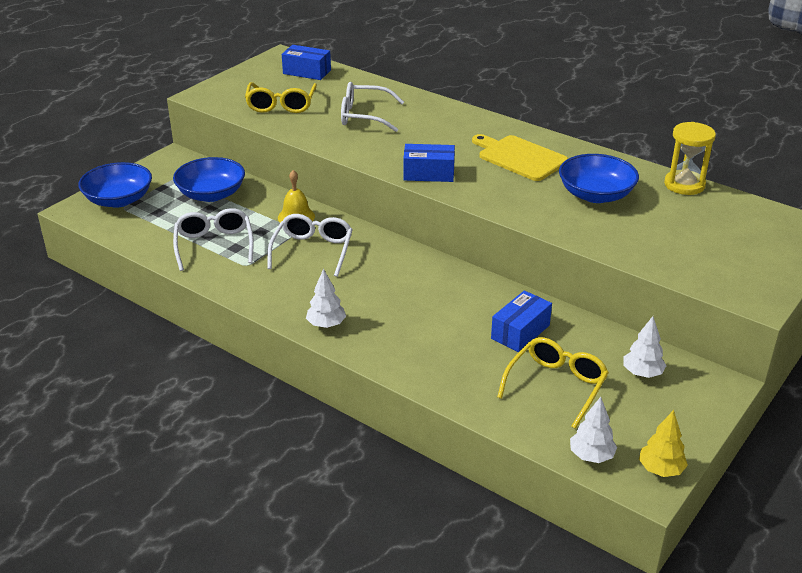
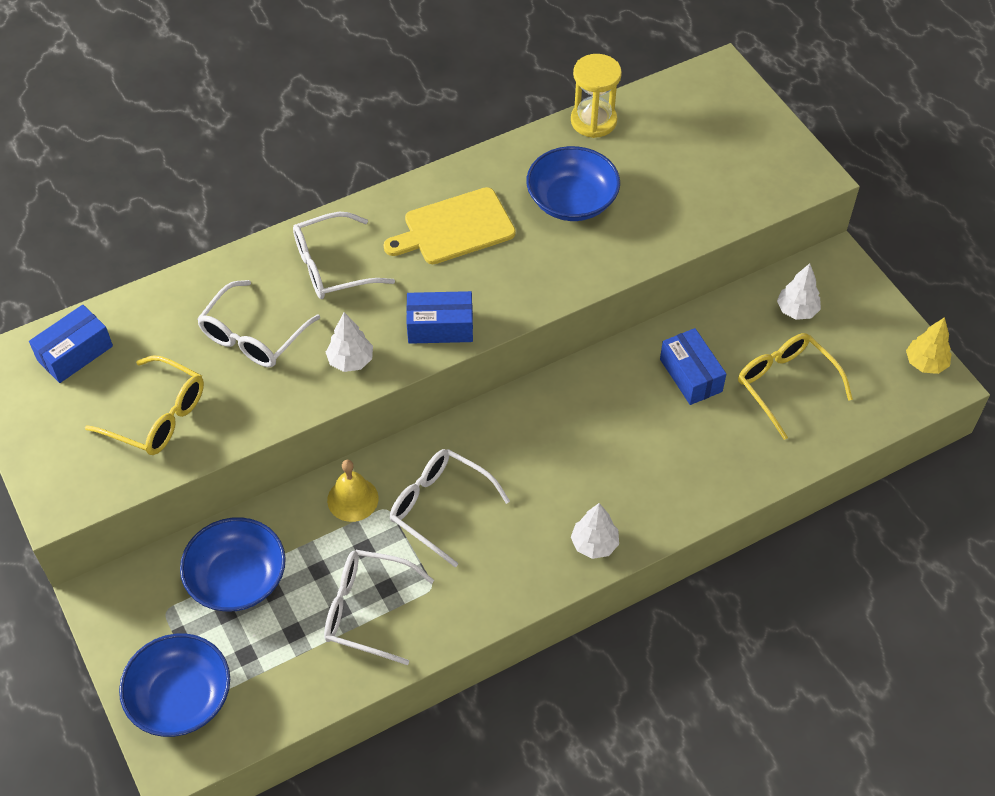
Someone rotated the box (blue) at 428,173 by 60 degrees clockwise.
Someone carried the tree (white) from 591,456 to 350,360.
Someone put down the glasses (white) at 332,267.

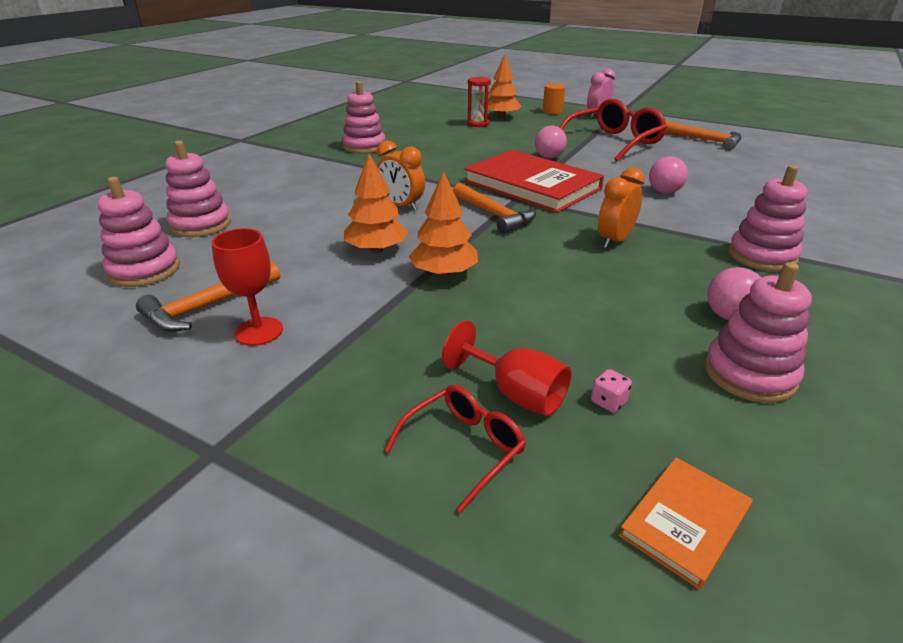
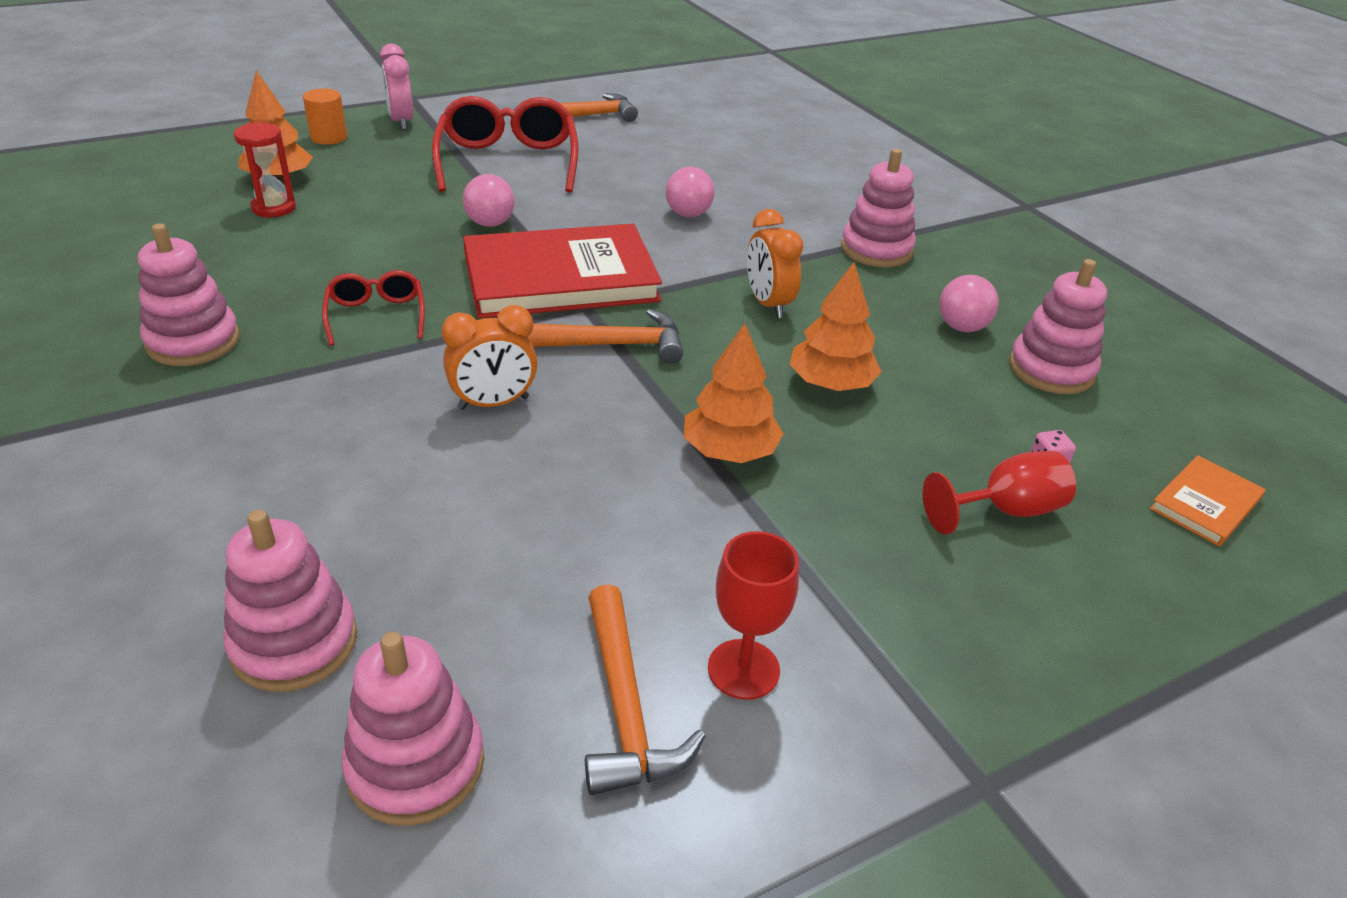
Someone carried the tree (orange) from 377,249 to 830,384.
Someone carried the glasses (red) from 464,447 to 376,315.
Someone rotated the book (orange) at 684,522 by 60 degrees clockwise.

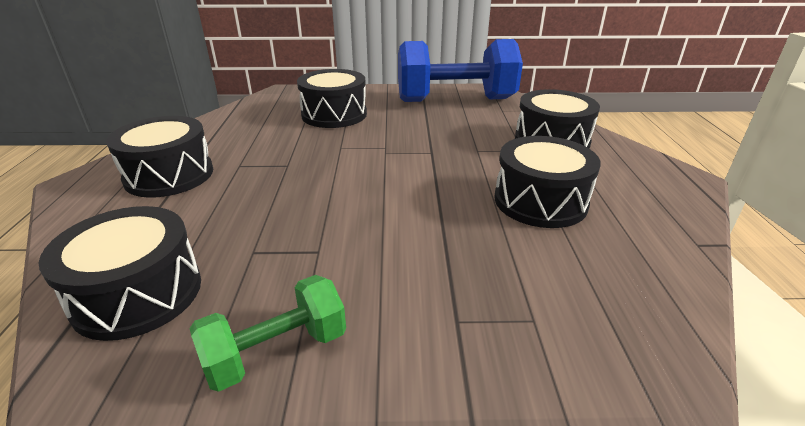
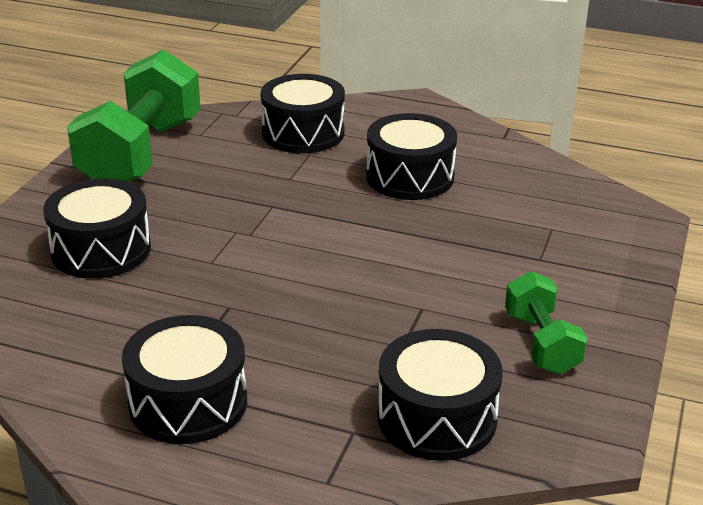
Someone repainted the dumbbell (blue) at 455,100, which became the dumbbell (green) at 141,154.

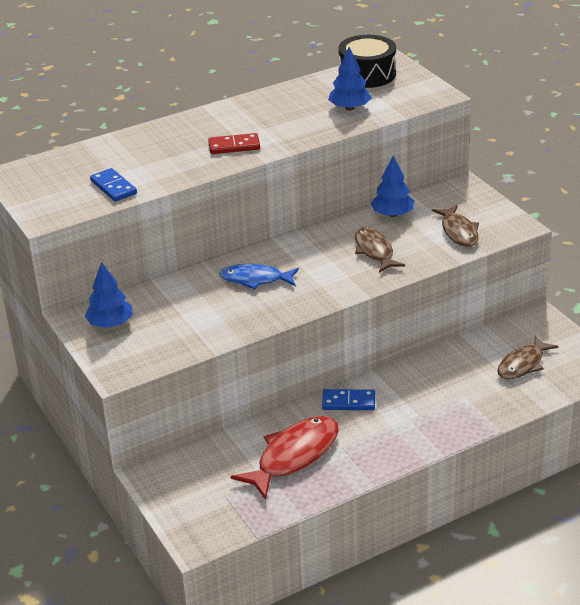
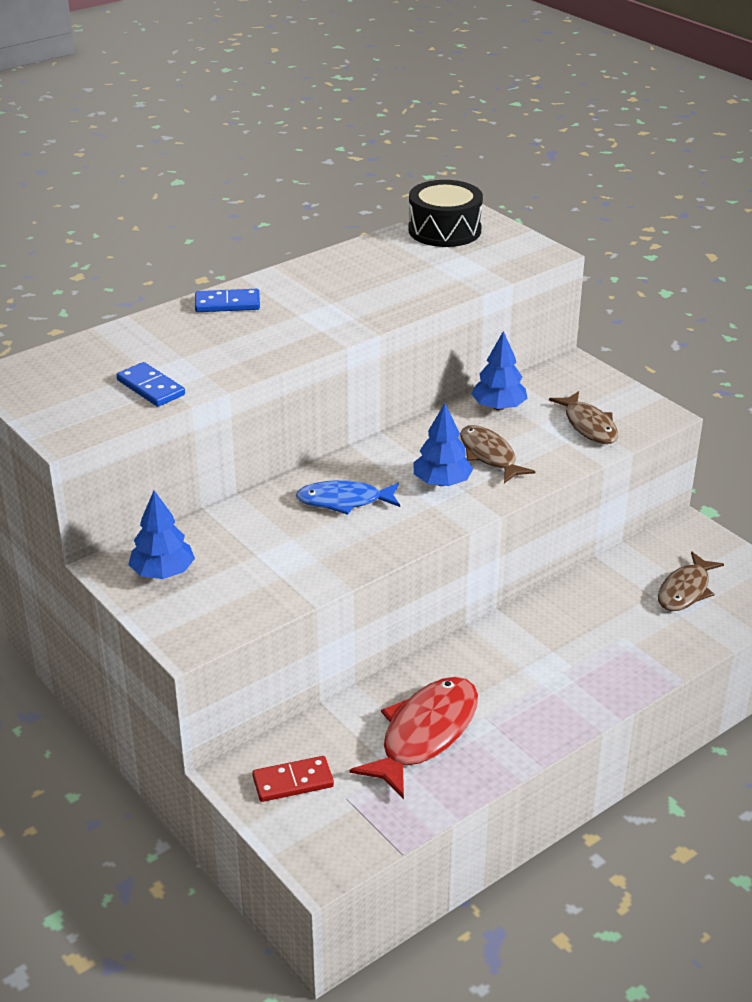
Someone carried the domino (red) from 234,146 to 293,782.
Someone carried the domino (blue) from 348,402 to 227,304.
Someone carried the tree (blue) from 349,108 to 442,482.

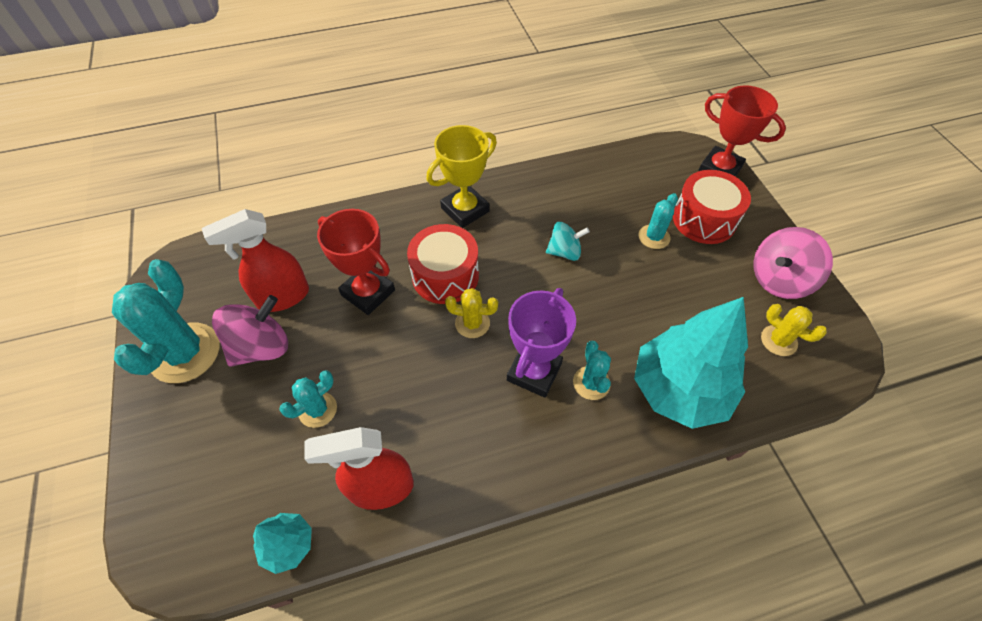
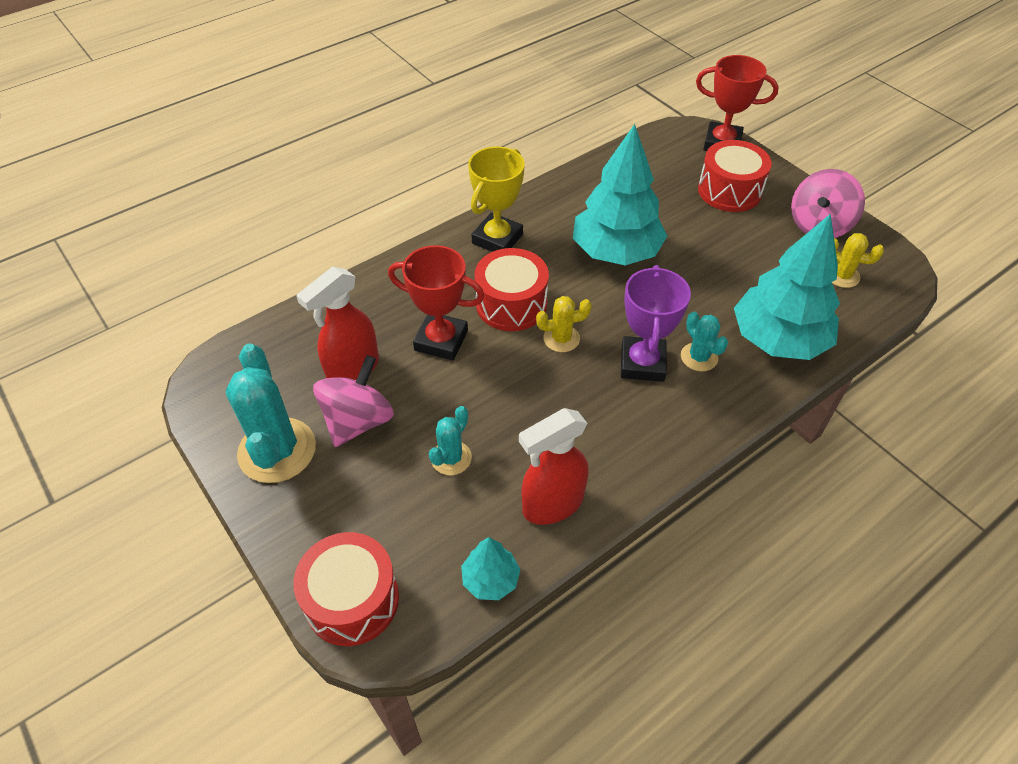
Someone swapped the spinning top (turquoise) at 564,252 for the tree (turquoise) at 616,252.
Someone took away the cactus (turquoise) at 654,237.
Someone put down the drum (red) at 352,600.

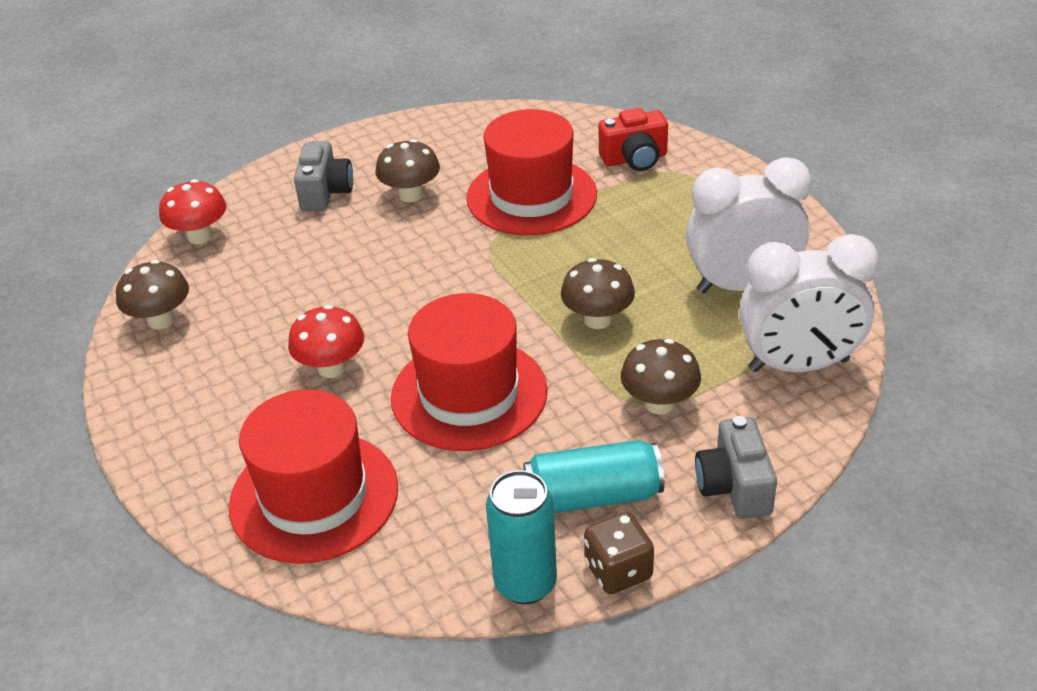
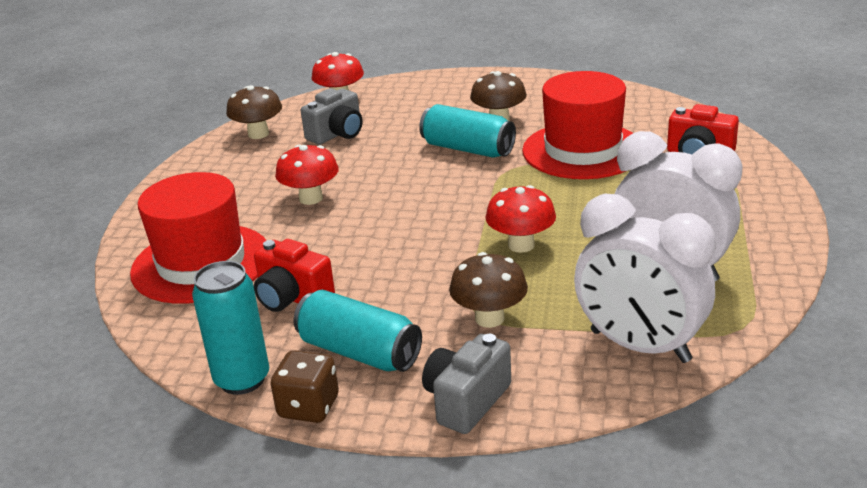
Someone carried the camera (grey) from 325,192 to 337,134.
Someone took away the hat (red) at 469,394.
Someone repainted the mushroom (brown) at 597,319, which became the mushroom (red) at 521,245.
Someone put down the camera (red) at 292,297.
Someone put down the can (turquoise) at 468,149.

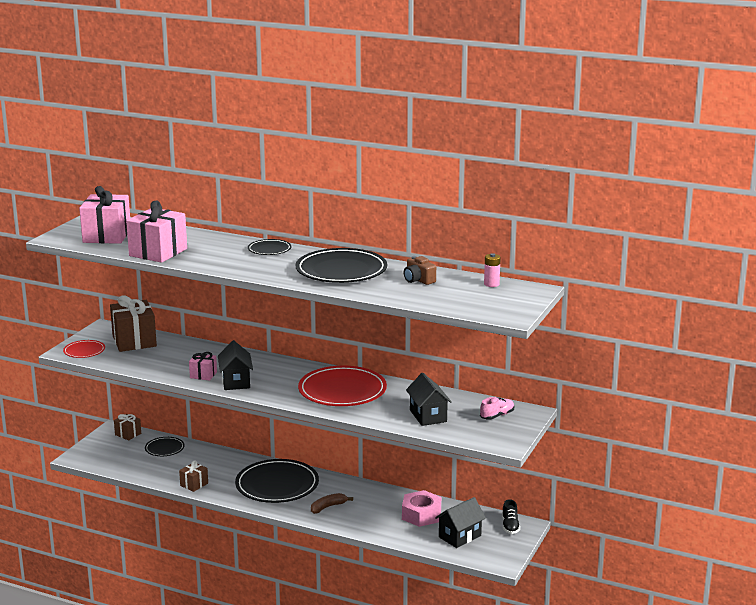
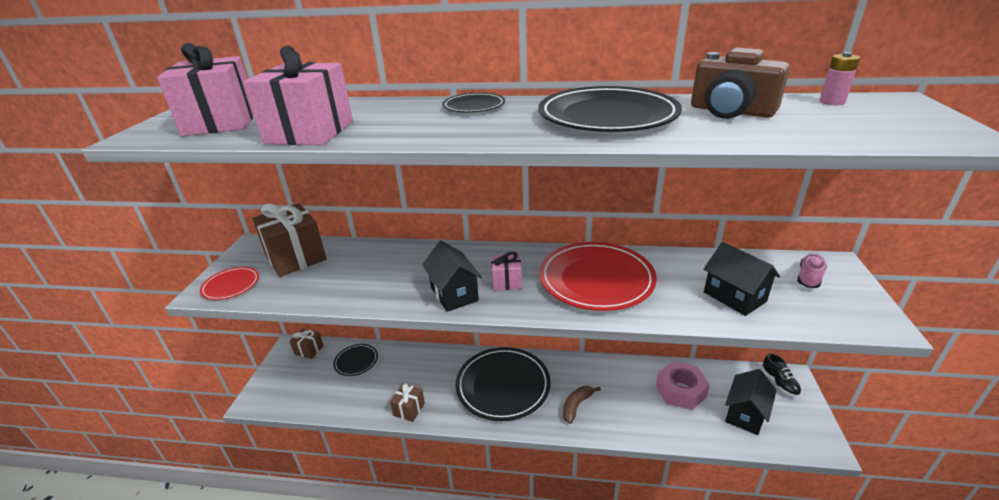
Someone carried the gift (pink) from 203,375 to 506,282.
Someone scaled the camera (brown) at 418,280 by 1.64.

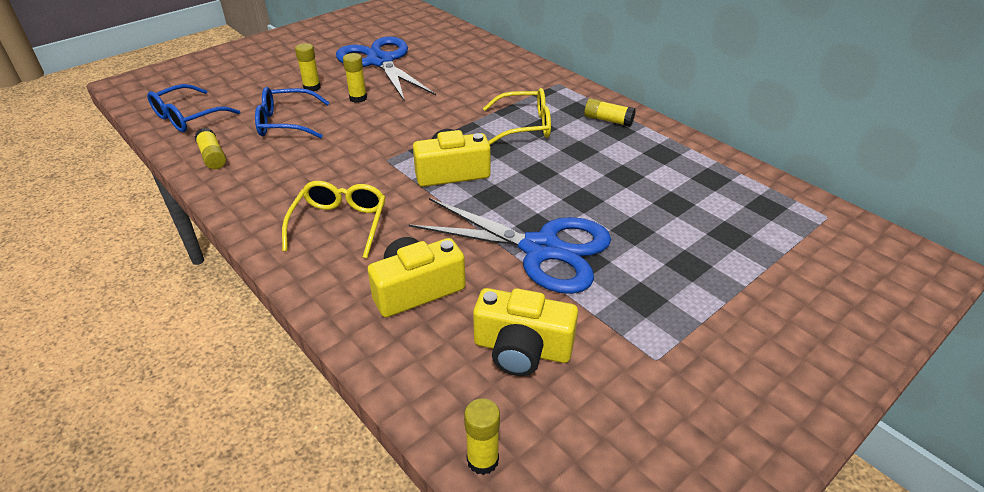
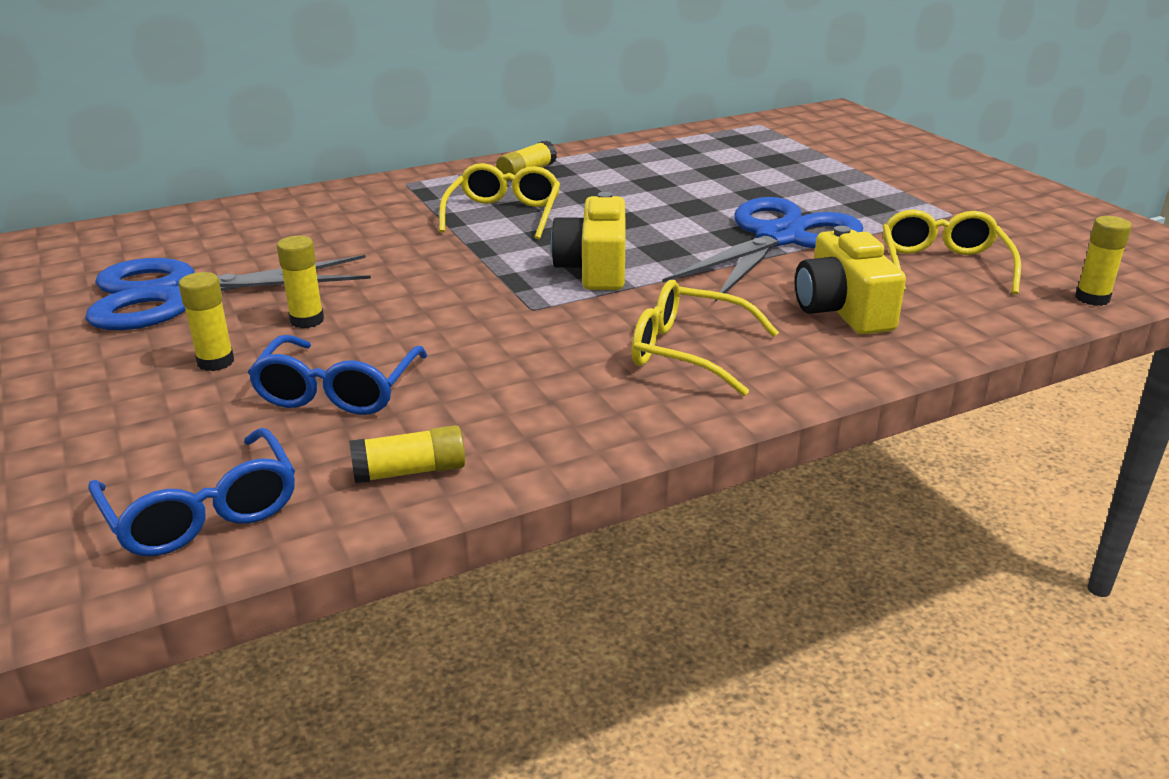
Someone swapped the camera (yellow) at 522,349 for the glasses (yellow) at 942,266.

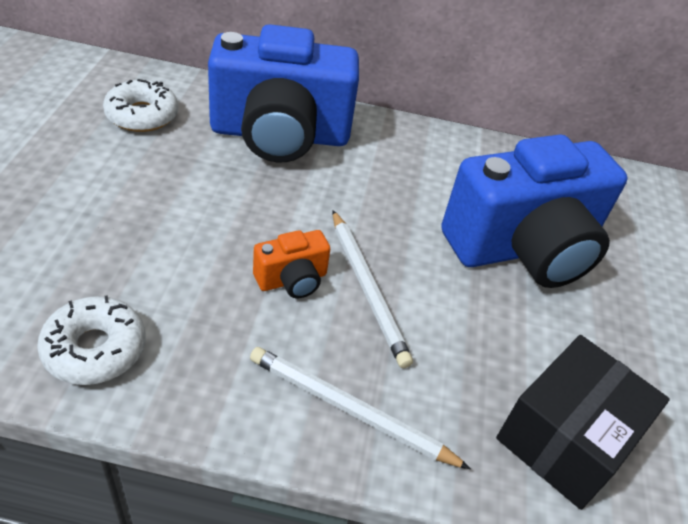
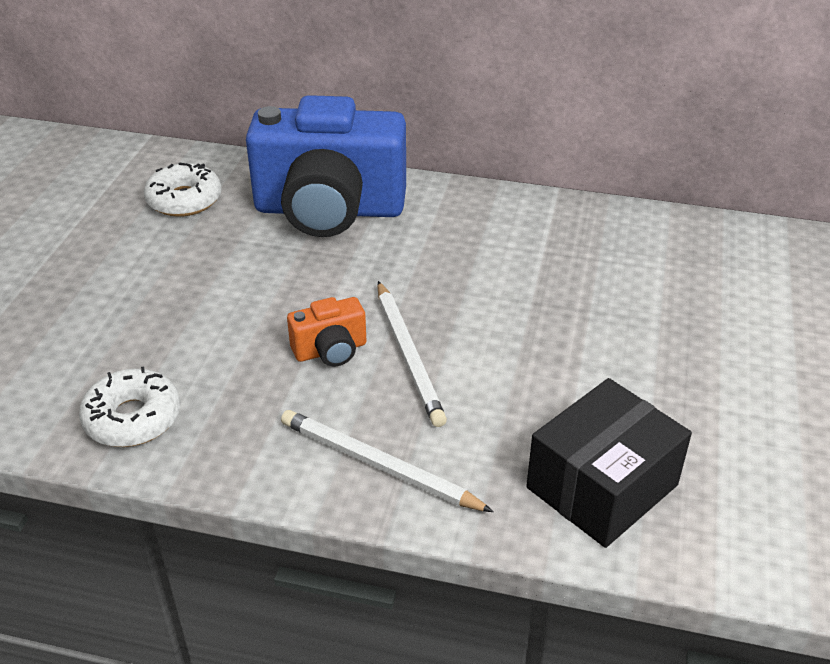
Someone took away the camera (blue) at 523,248.

